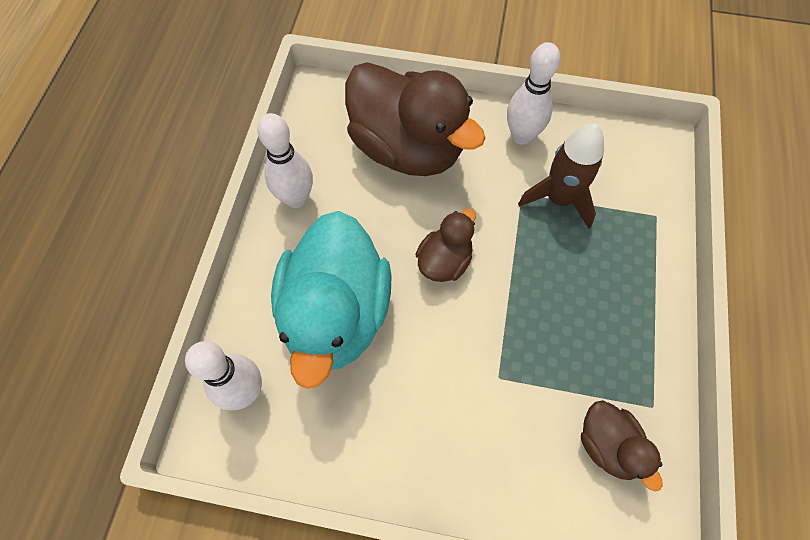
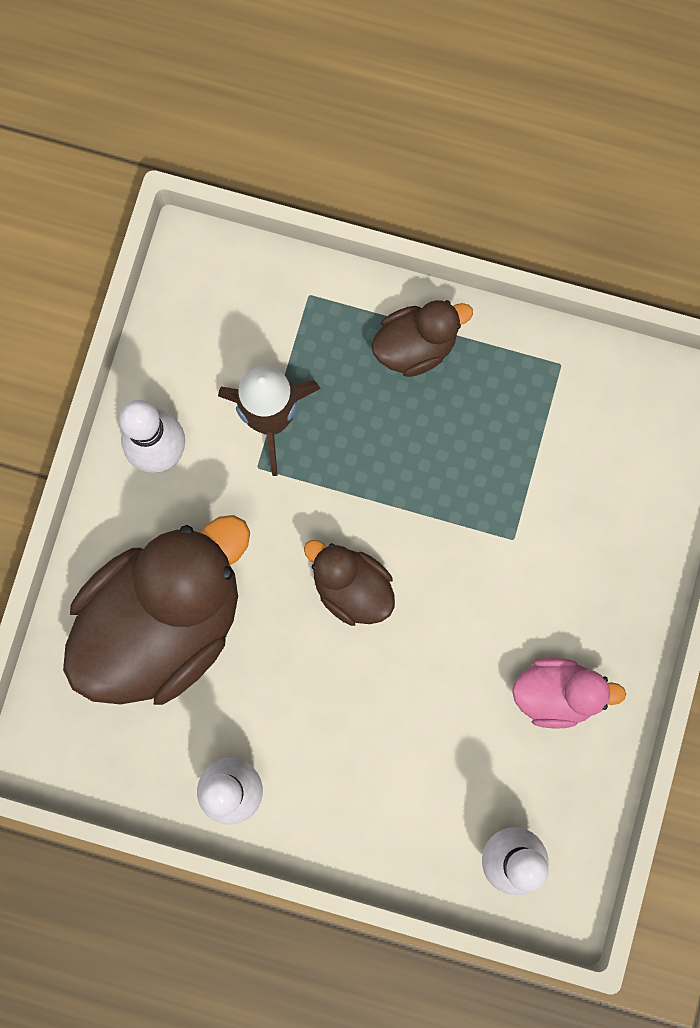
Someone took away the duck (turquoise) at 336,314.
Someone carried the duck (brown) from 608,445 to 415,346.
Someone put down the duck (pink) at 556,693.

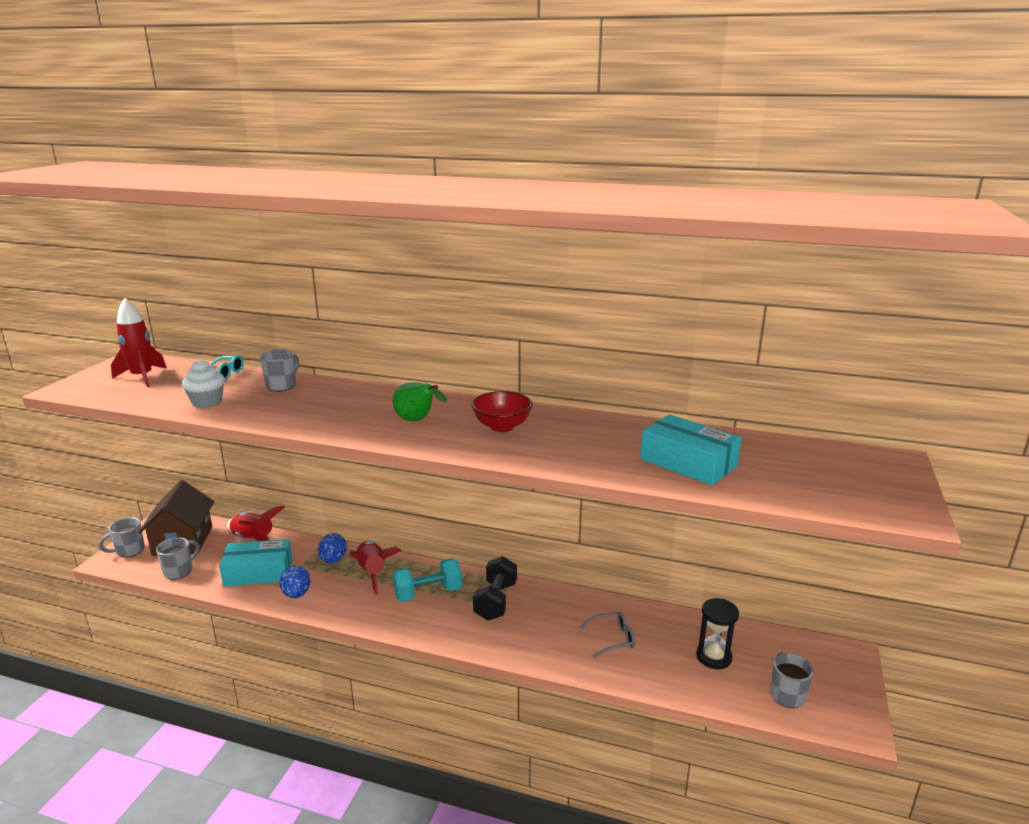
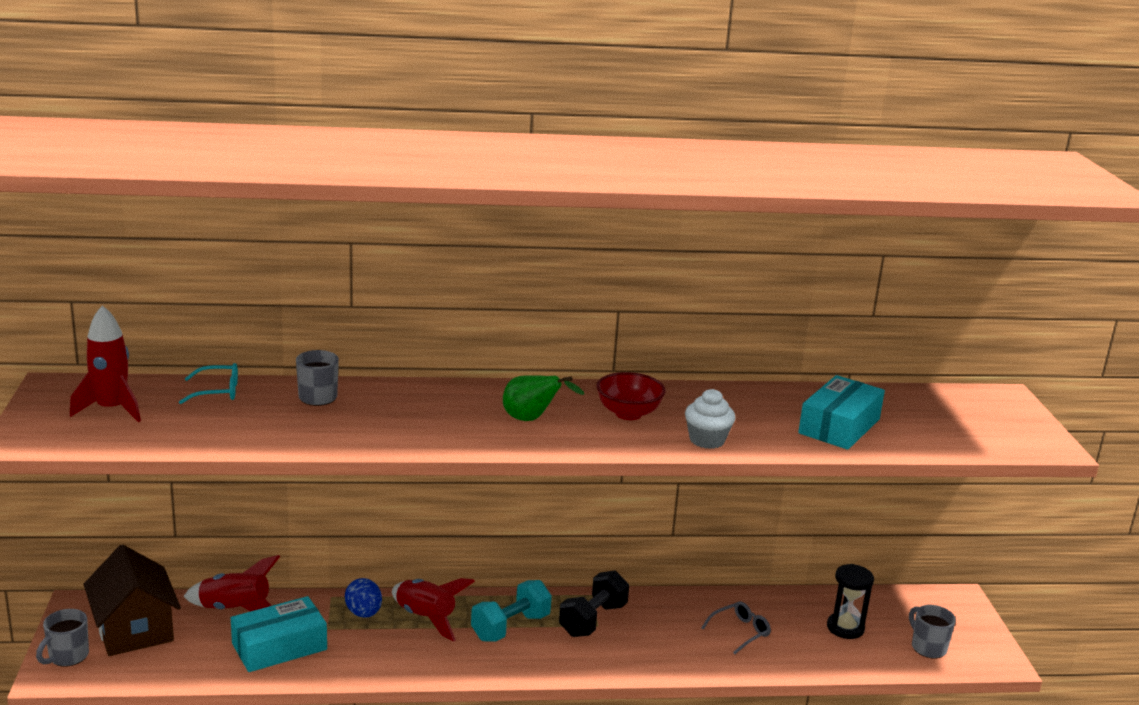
Someone took away the mug (grey) at 179,571.
Someone carried the cupcake (white) from 207,402 to 707,440.
Someone took away the egg (blue) at 296,594.
Someone rotated the dumbbell (black) at 495,601 by 45 degrees clockwise.
Someone rotated the box (turquoise) at 688,463 by 75 degrees counterclockwise.

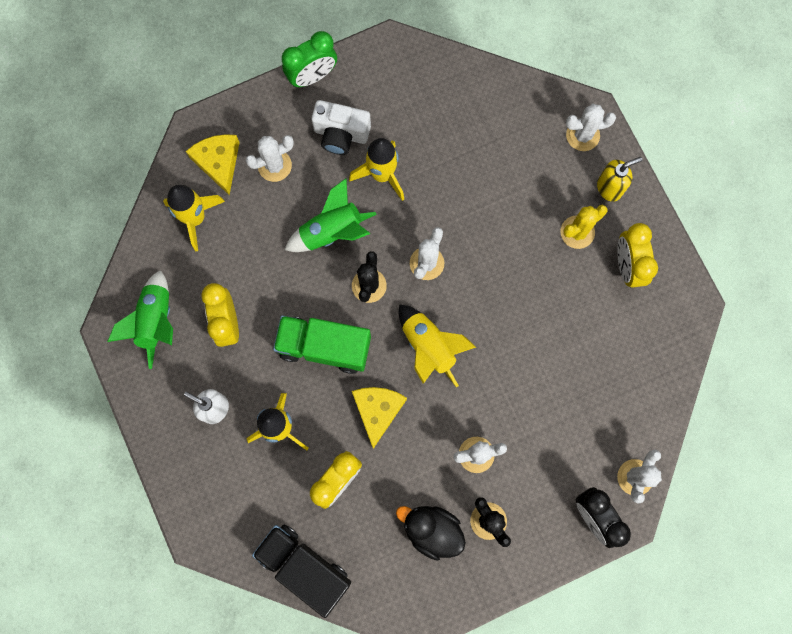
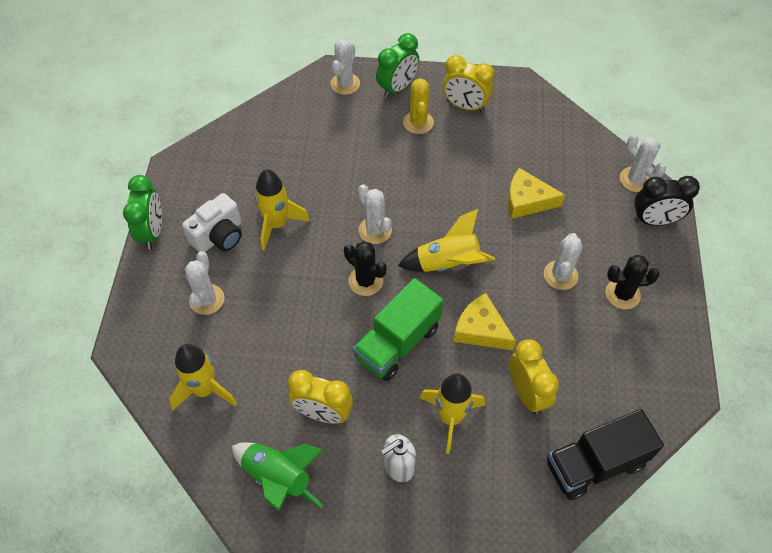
Someone carried the cheese (yellow) from 218,162 to 527,200.
Someone took away the rocket (green) at 332,231.
Someone took away the duck (black) at 431,530.
Someone swapped the soap dispenser (yellow) at 609,188 for the clock (green) at 397,88.

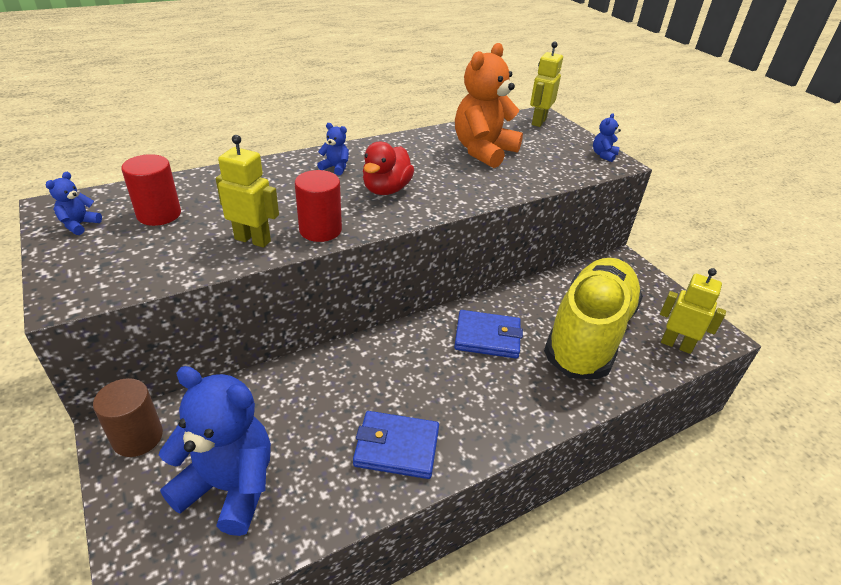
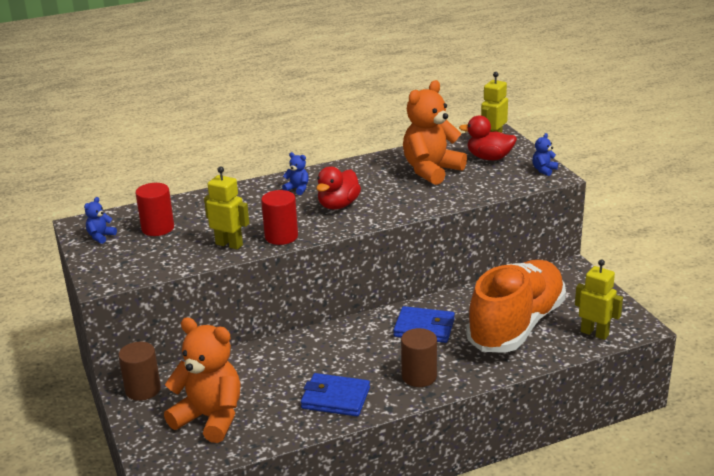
Someone repainted the teddy bear (blue) at 229,486, which became the teddy bear (orange) at 210,418.
Someone repainted the shoe (yellow) at 589,334, which became the shoe (orange) at 516,325.
Someone put down the cylinder (brown) at 419,376.
Someone put down the duck (red) at 489,158.

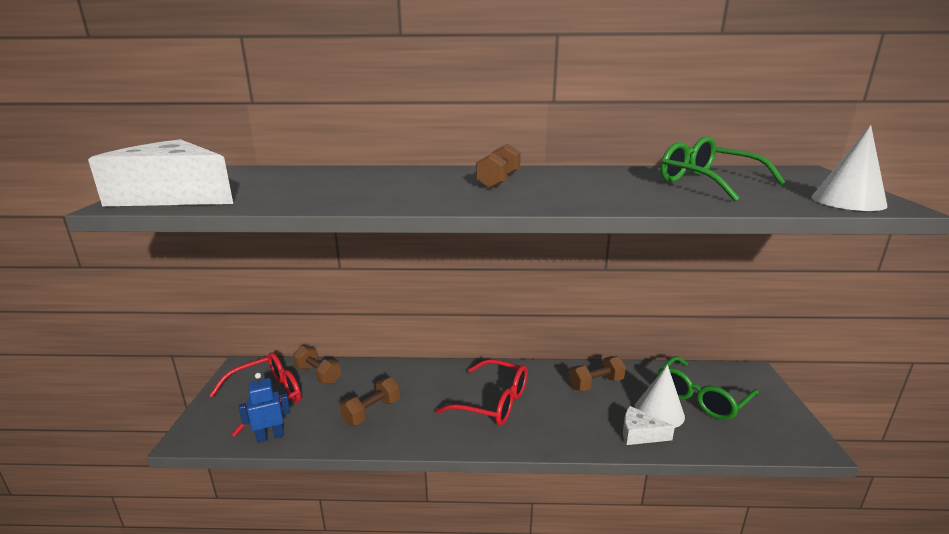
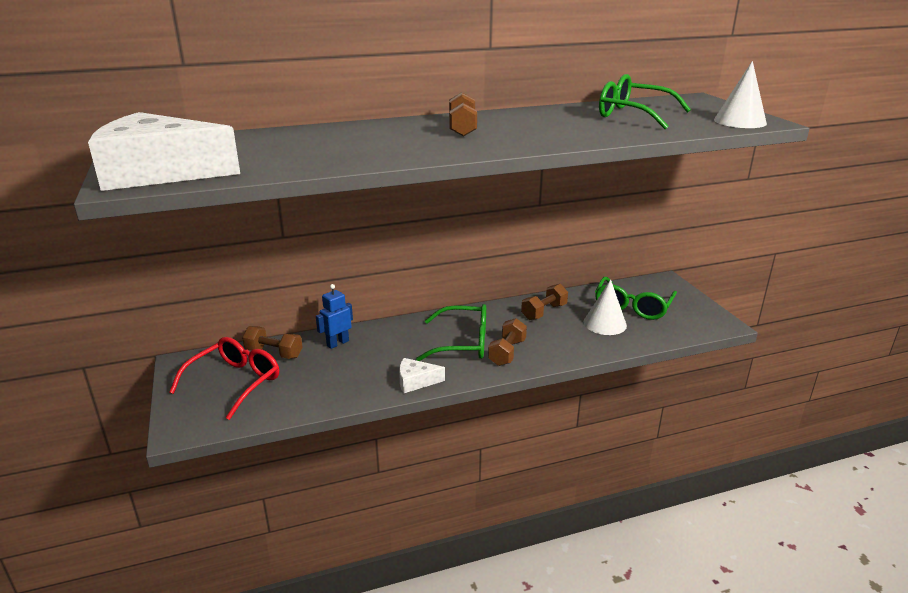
Someone carried the robot (blue) from 270,436 to 337,343.
Someone carried the dumbbell (brown) from 372,412 to 507,352.
Someone repainted the glasses (red) at 493,402, which became the glasses (green) at 462,343.
Someone carried the cheese (white) from 640,434 to 415,381.

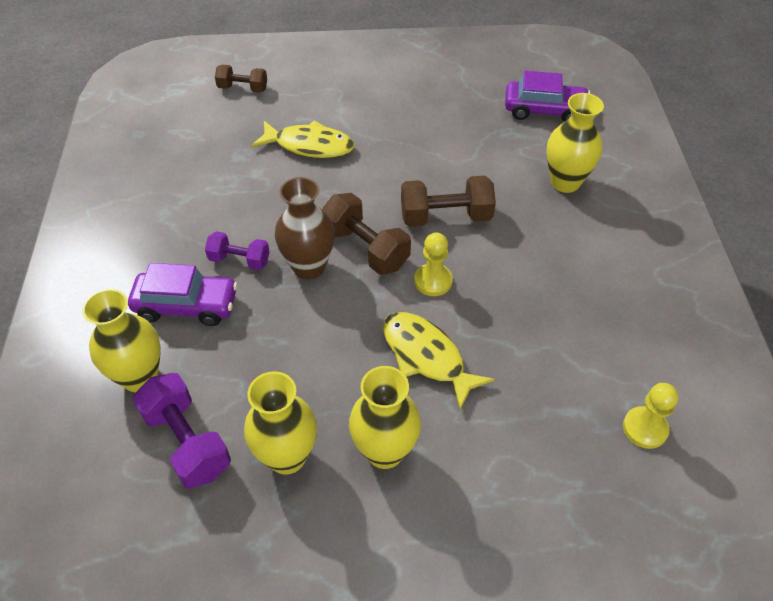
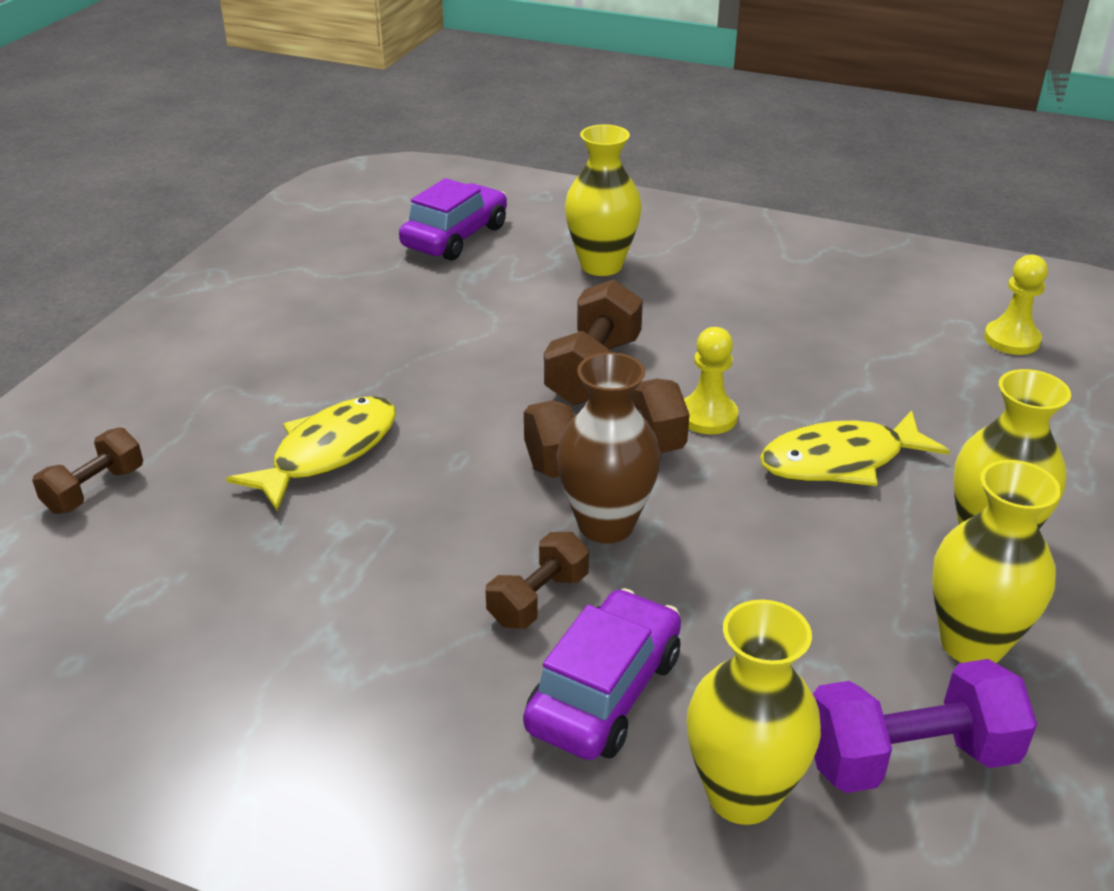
Someone repainted the dumbbell (purple) at 239,260, which became the dumbbell (brown) at 538,599.

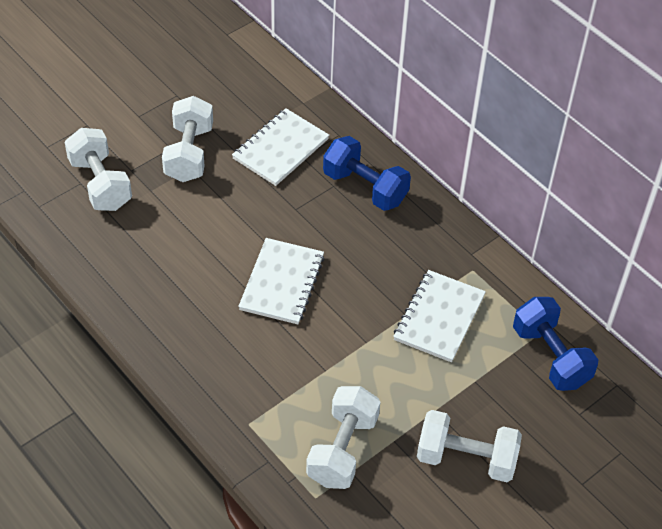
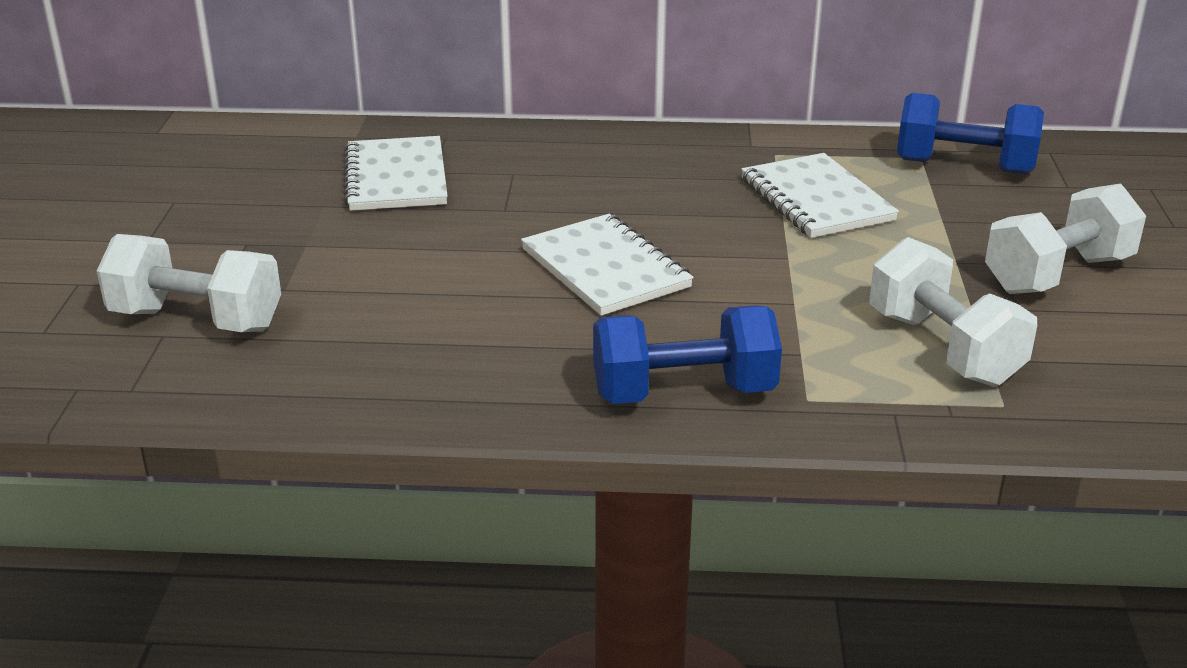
Someone took away the dumbbell (white) at 189,153.
Someone carried the dumbbell (blue) from 365,187 to 683,393.

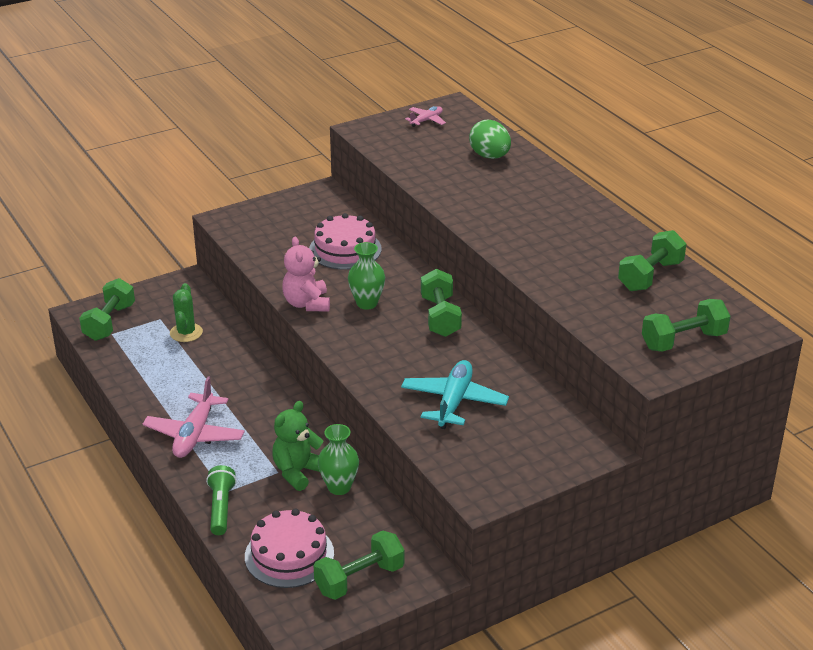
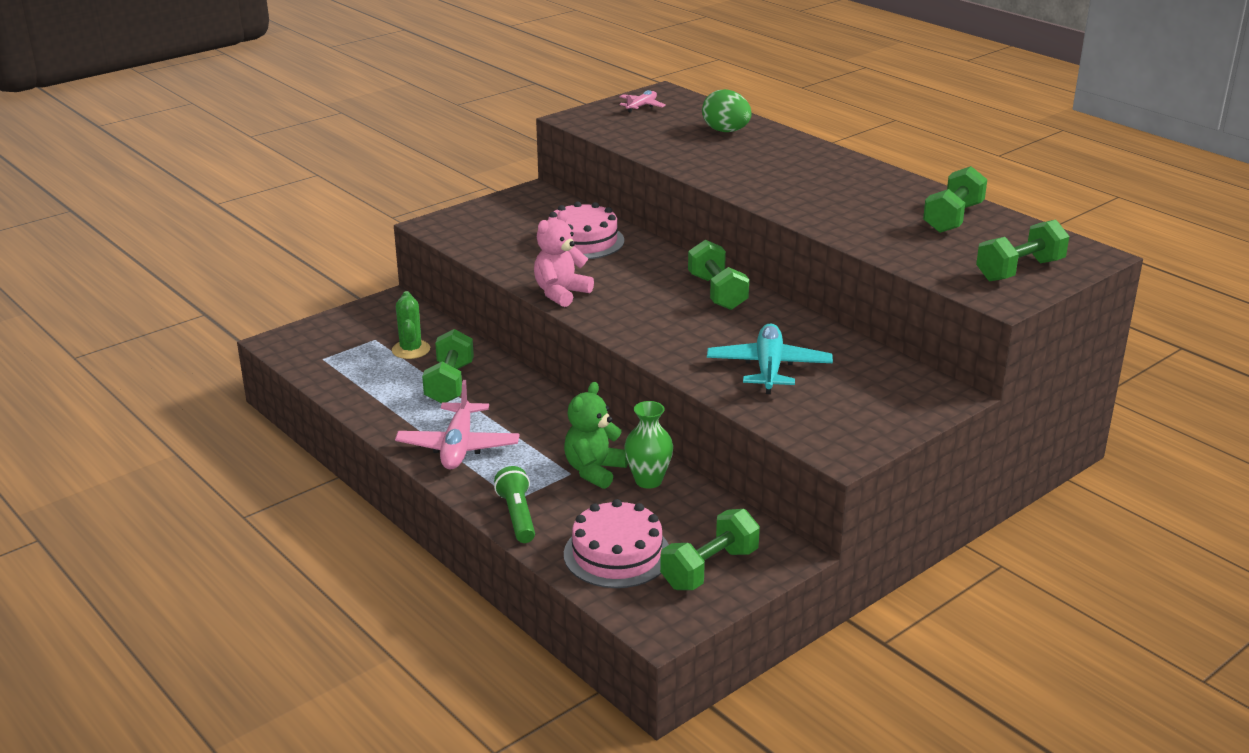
Someone carried the dumbbell (green) from 109,322 to 450,383.
Someone rotated the teddy bear (pink) at 307,304 by 60 degrees clockwise.
Someone took away the vase (green) at 367,303.

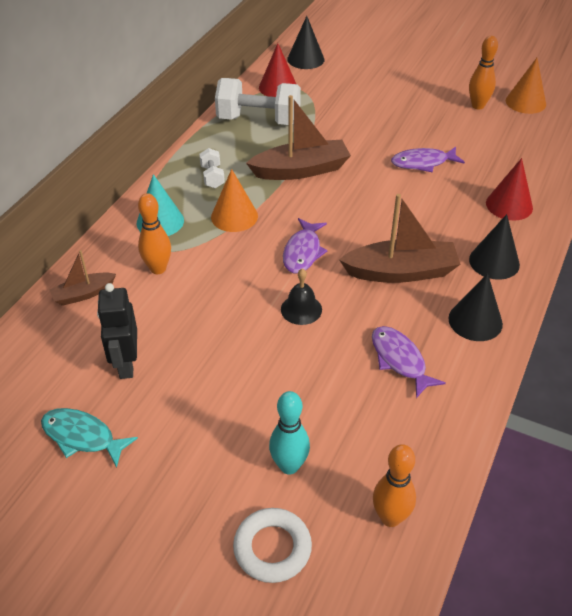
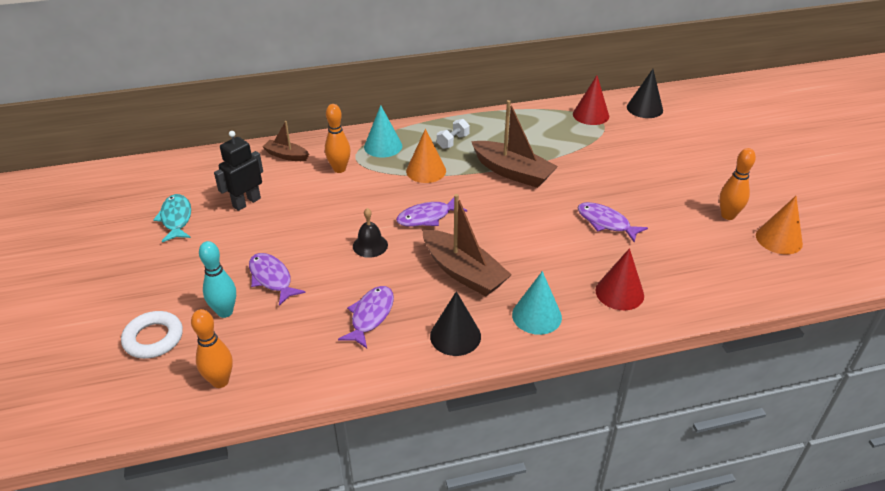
Someone took away the dumbbell (white) at 258,120.
Someone repainted the cone (black) at 494,262, which became the cone (turquoise) at 536,316.
Someone put down the fish (purple) at 272,278.

